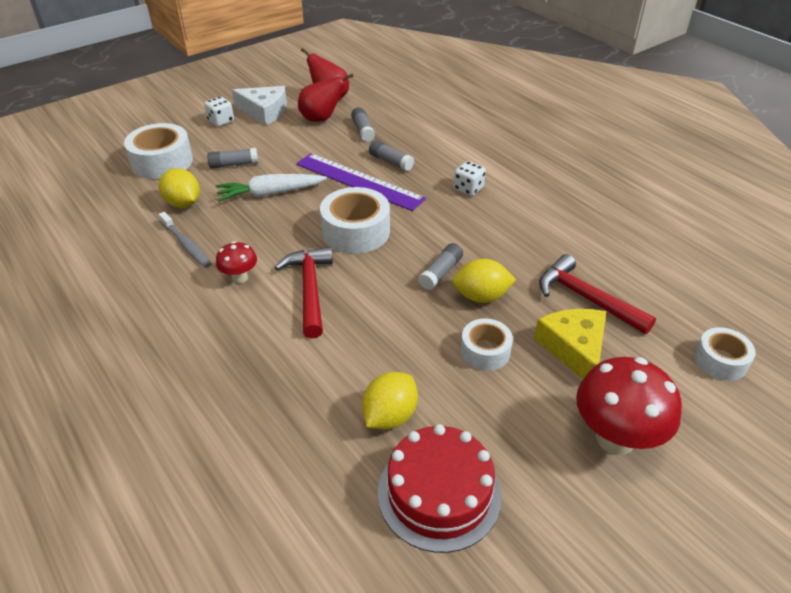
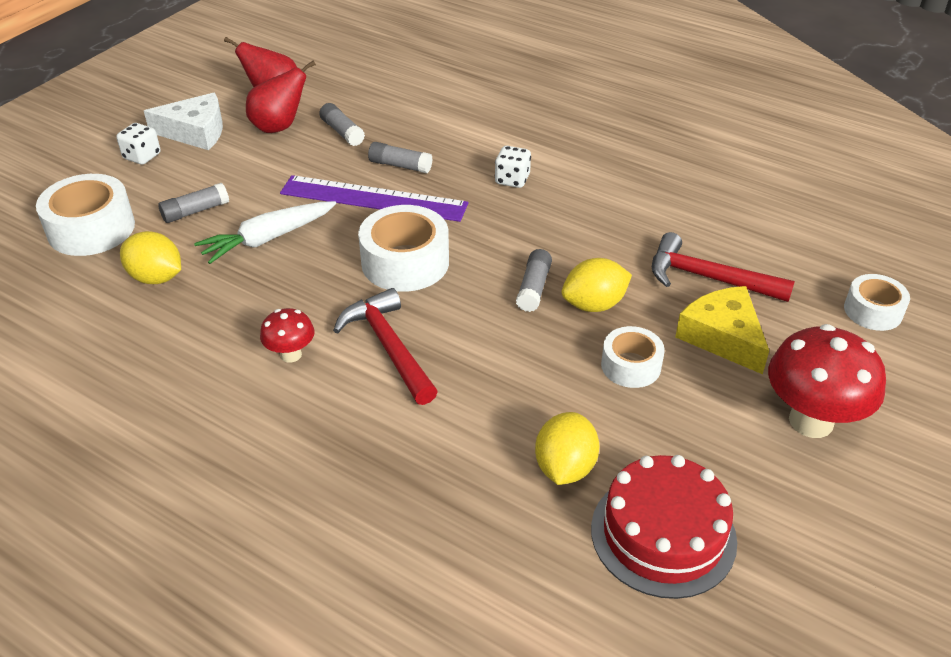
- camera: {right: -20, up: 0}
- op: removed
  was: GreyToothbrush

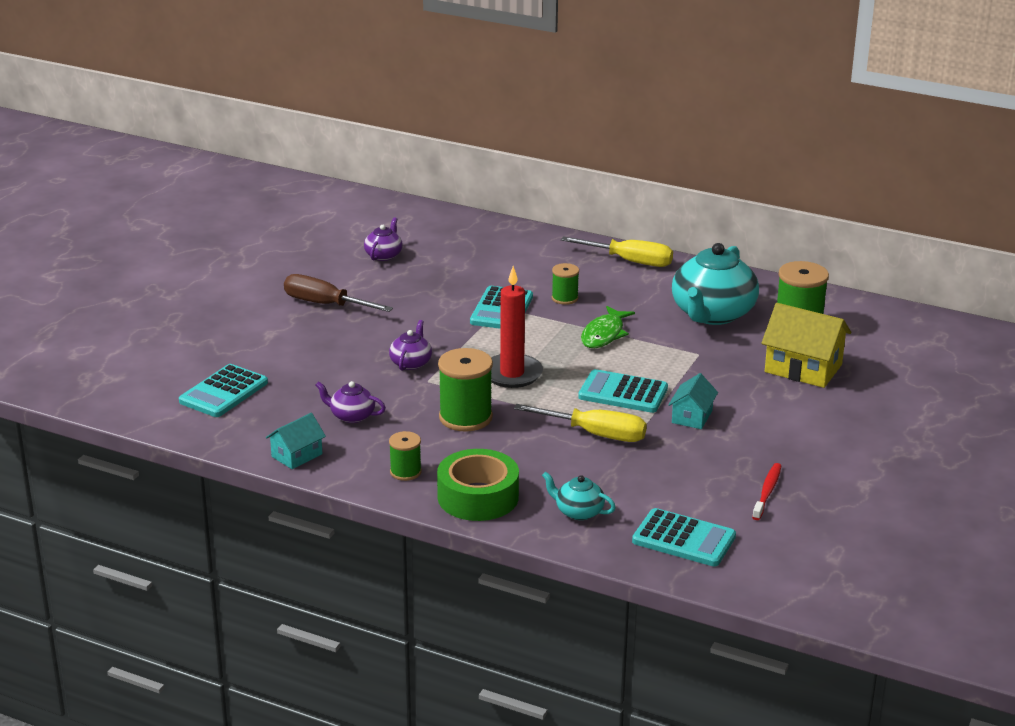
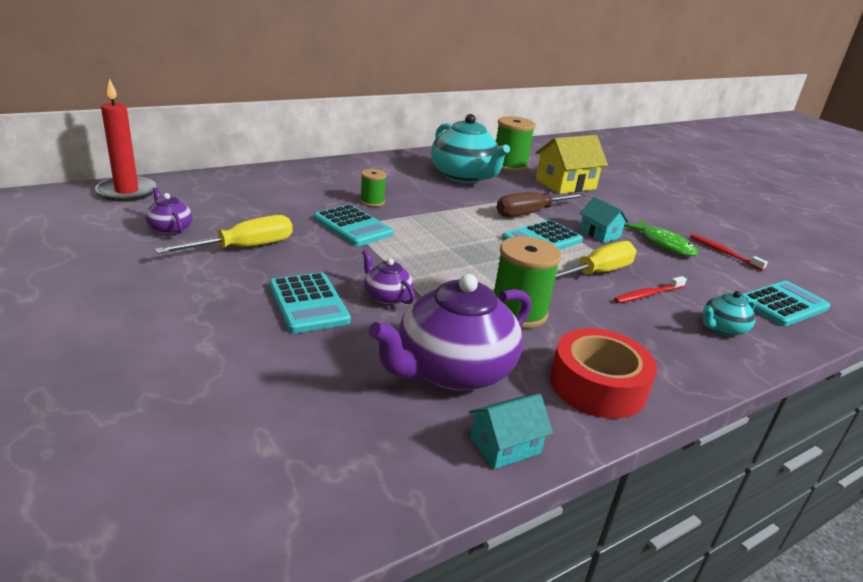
- camera: {right: -60, up: 0}
- op: moved
  was: TurquoiseCalculator (1st from left)
- op: turned
  was: TurquoiseHouse (1st from left)
  clockwise: 75
- op: moved
  was: BrownScrewdriver
- op: resized
  was: PurpleTeapot (1st from left in the first image)
  ratio: 2.12
- op: replaced
  was: GreenSpool (1st from left)
  now: RedTape
- op: removed
  was: GreenTape
- op: moved
  was: RedCandle
- op: moved
  was: YellowScrewdriver (2nd from left in the first image)
  now: YellowScrewdriver (1st from left)
- op: moved
  was: GreenFish
- op: added
  now: RedToothbrush (1st from left)

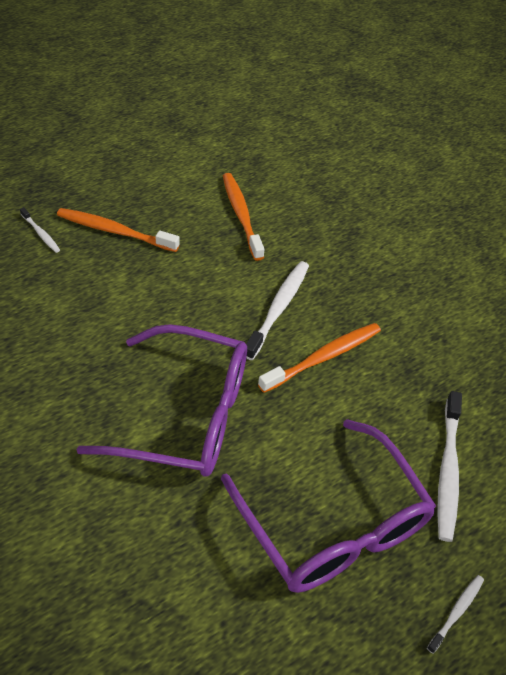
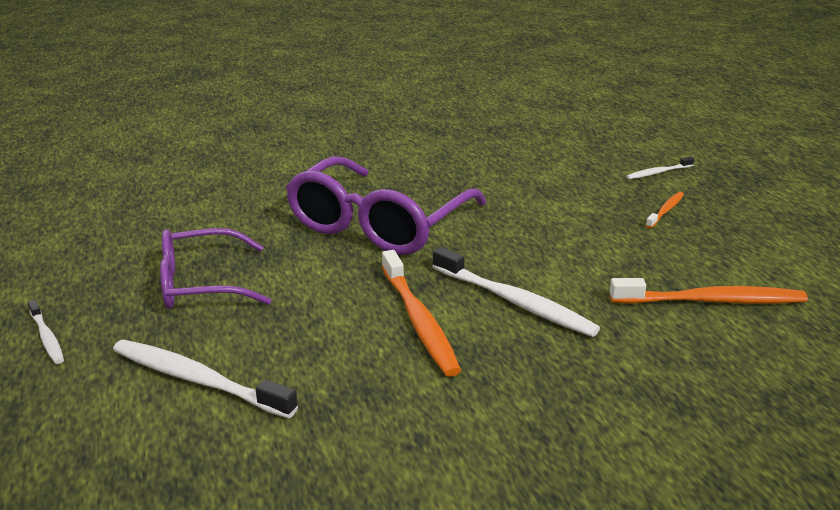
- camera: {right: 110, up: -20}
- op: resized
  was: OrangeToothbrush (1st from left in the first image)
  ratio: 0.53
- op: resized
  was: PurpleGlasses (2nd from left in the first image)
  ratio: 0.64

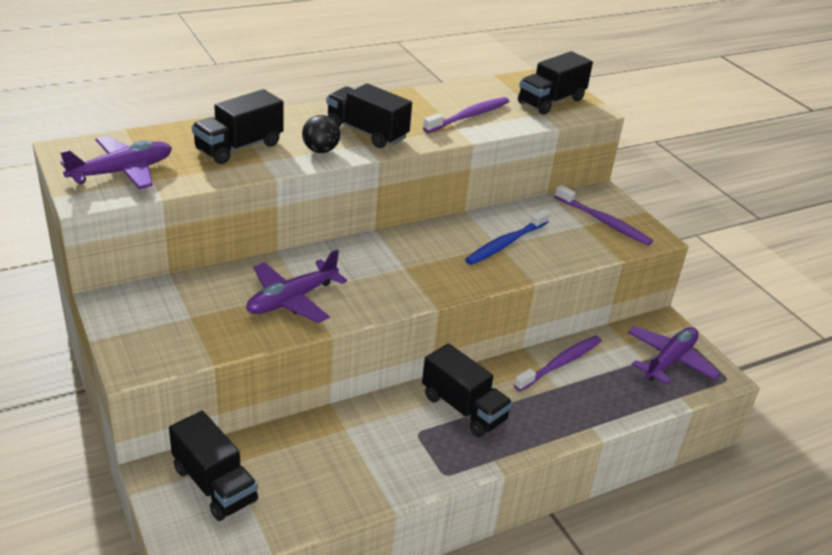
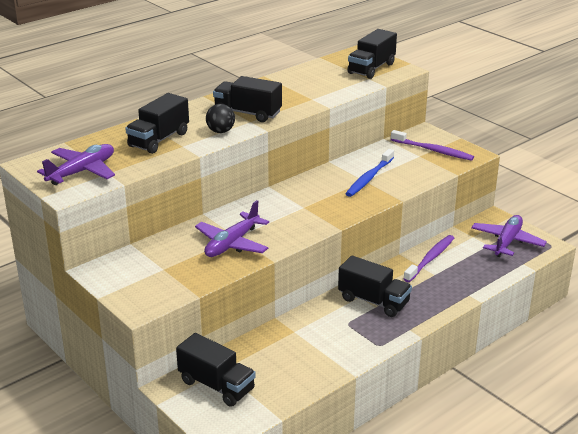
- camera: {right: -10, up: -5}
- op: removed
  was: PurpleToothbrush (1st from left)

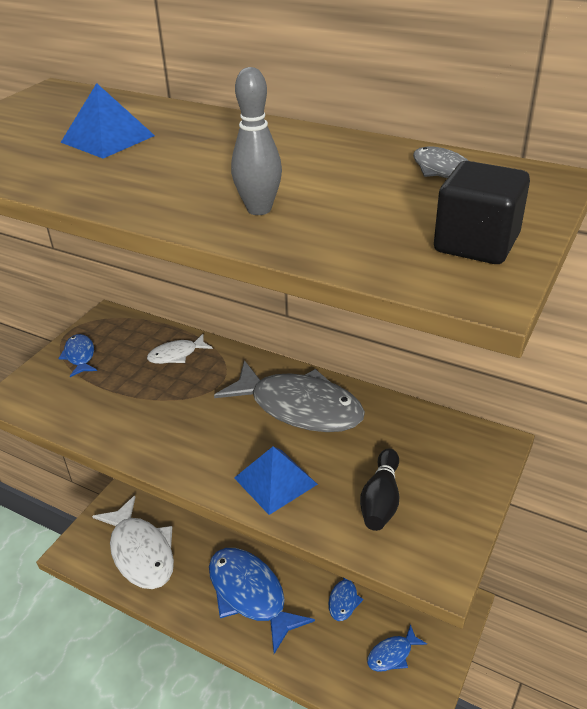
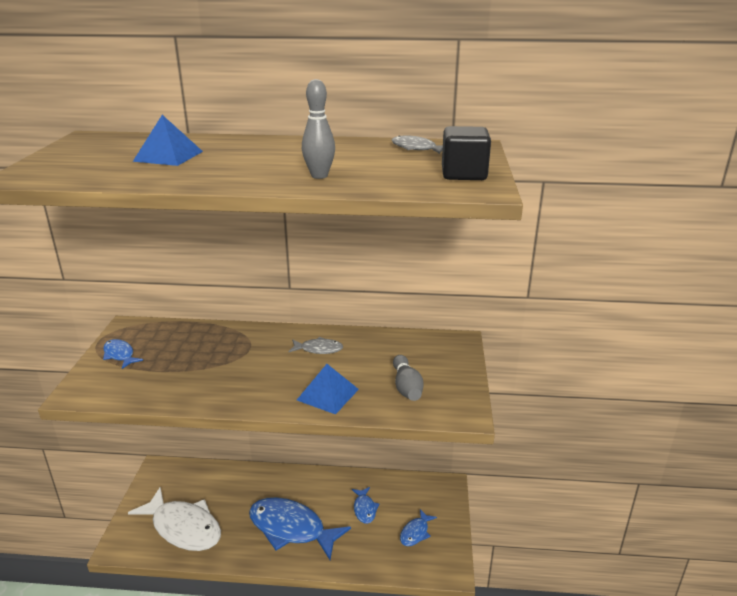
- camera: {right: -25, up: -10}
- op: removed
  was: WhiteFish (2nd from left)
- op: resized
  was: GreyFish (1st from left)
  ratio: 0.47
- op: recoloured
  was: BlackBowlingPin
  now: GreyBowlingPin (2nd from left)

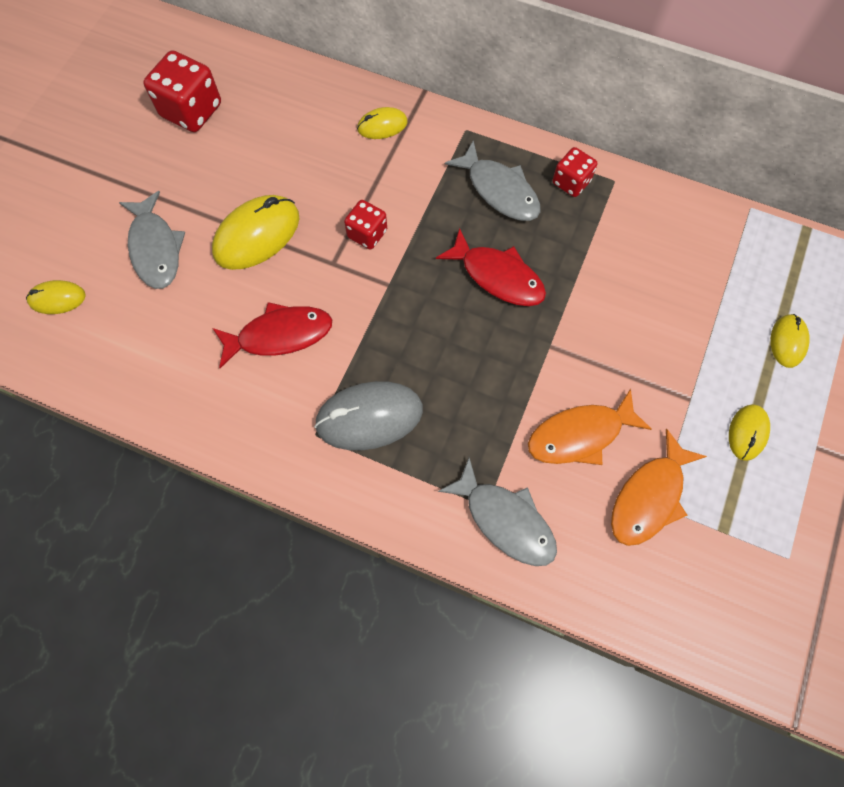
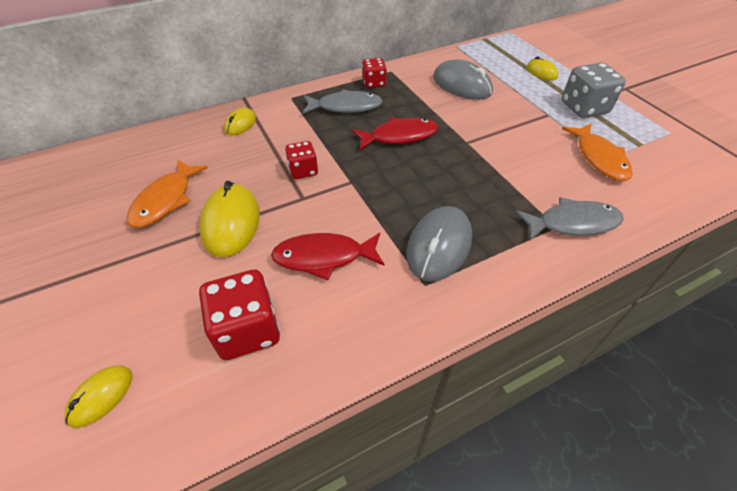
- camera: {right: -50, up: -20}
- op: removed
  was: GreyFish (1st from left)
- op: moved
  was: RedDice (1st from left)
- op: turned
  was: RedFish (1st from left)
  clockwise: -120
- op: moved
  was: OrangeFish (1st from left)
- op: replaced
  was: YellowMouse (4th from left)
  now: GreyDice
- op: added
  now: GreyMouse (2nd from left)

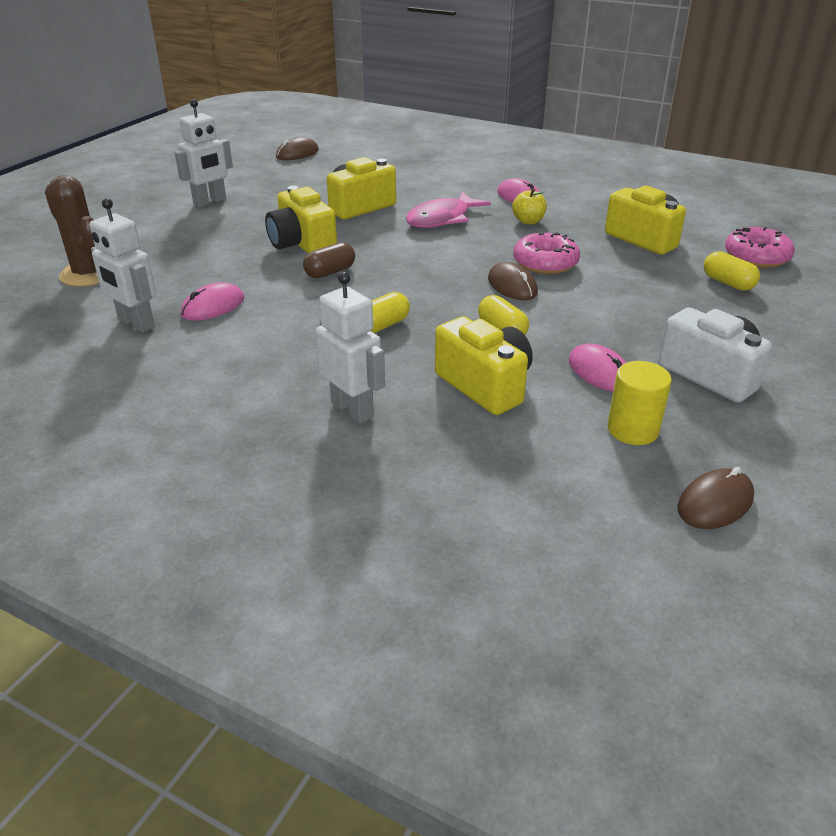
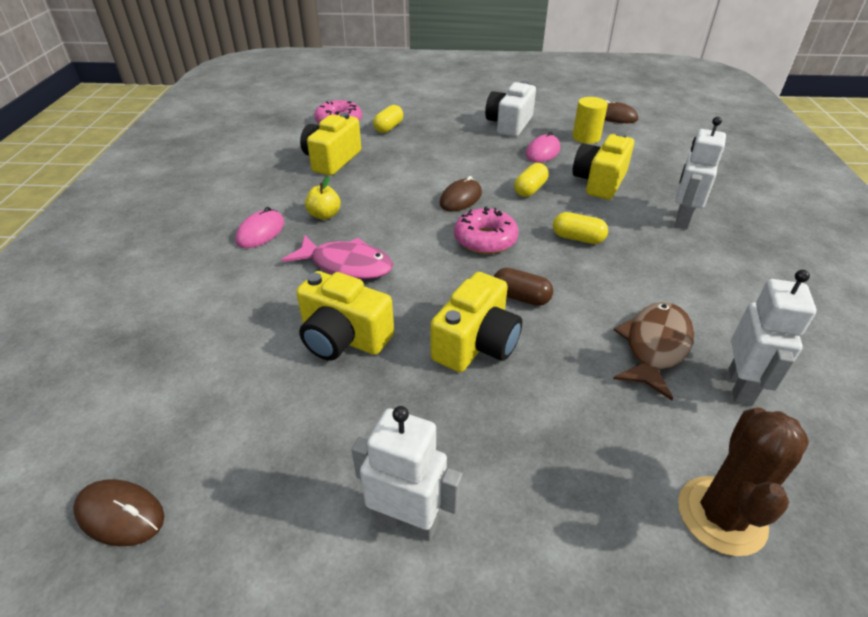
- camera: {right: -115, up: 5}
- op: replaced
  was: PinkMouse (1st from left)
  now: BrownFish
- op: moved
  was: PinkDonut (1st from left in the first image)
  now: PinkDonut (2nd from left)

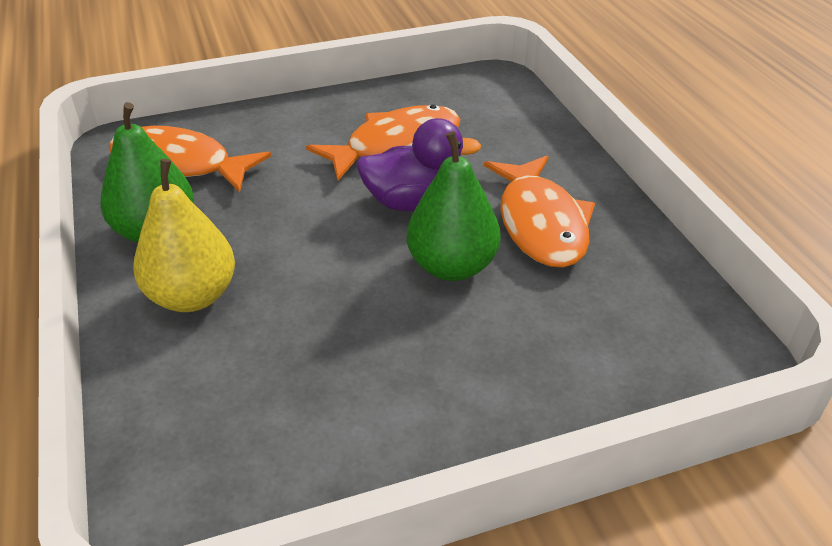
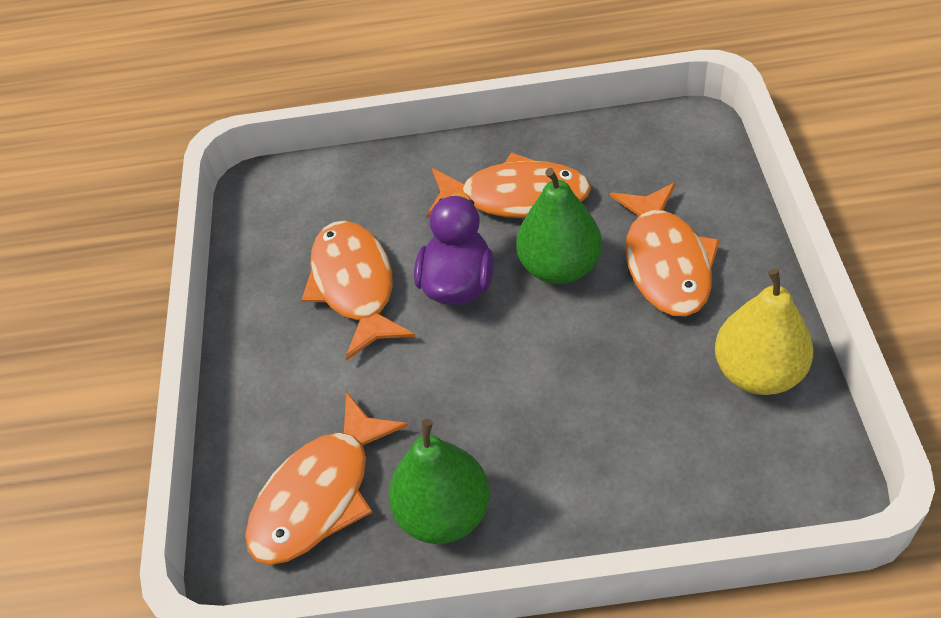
- camera: {right: -70, up: 10}
- op: moved
  was: YellowPear
- op: added
  now: OrangeFish (4th from left)

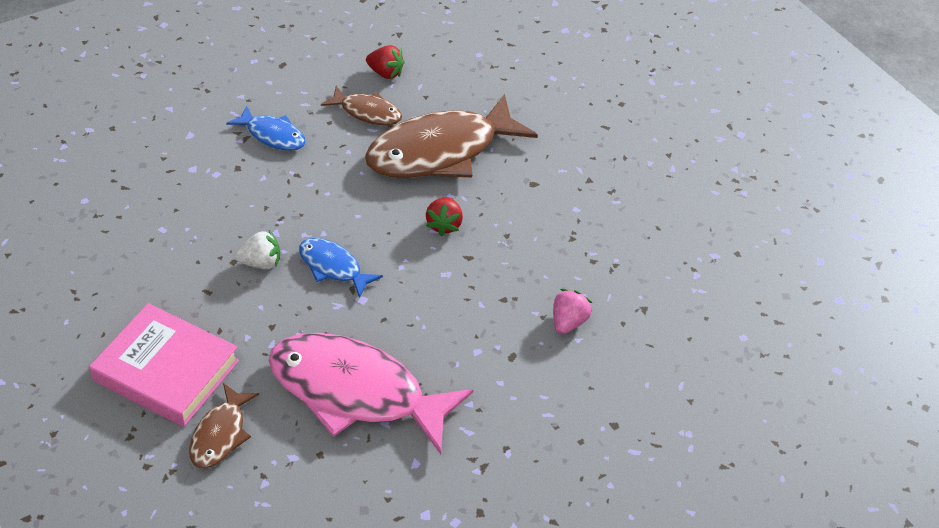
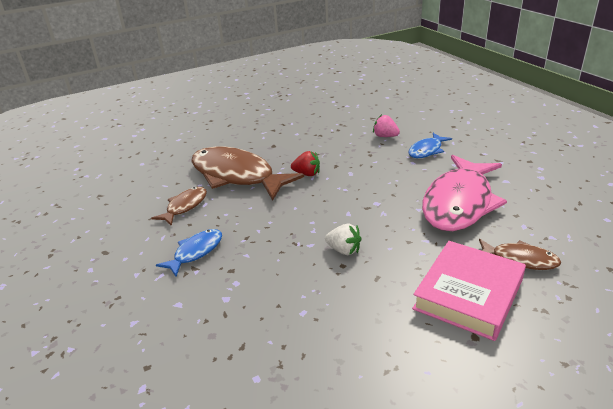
- camera: {right: -80, up: -15}
- op: turned
  was: WhiteStrawberry
  clockwise: 120
- op: moved
  was: BlueFish (2nd from left)
- op: turned
  was: BrownFish (3rd from left in the first image)
  clockwise: 150
- op: removed
  was: RedStrawberry (1st from left)

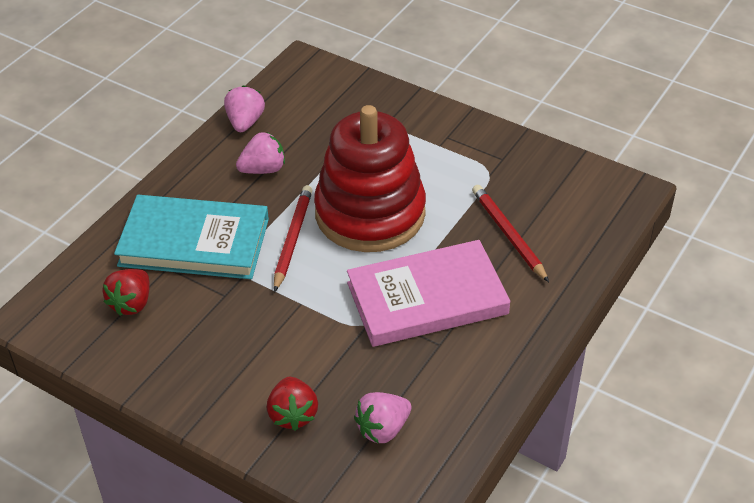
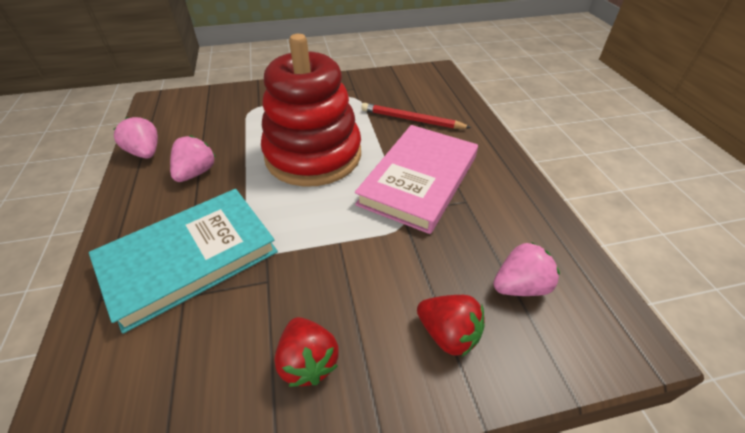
- camera: {right: -45, up: 0}
- op: moved
  was: RedStrawberry (1st from left)
- op: removed
  was: RedPencil (1st from left)
- op: turned
  was: PinkStrawberry (3rd from left)
  clockwise: -120

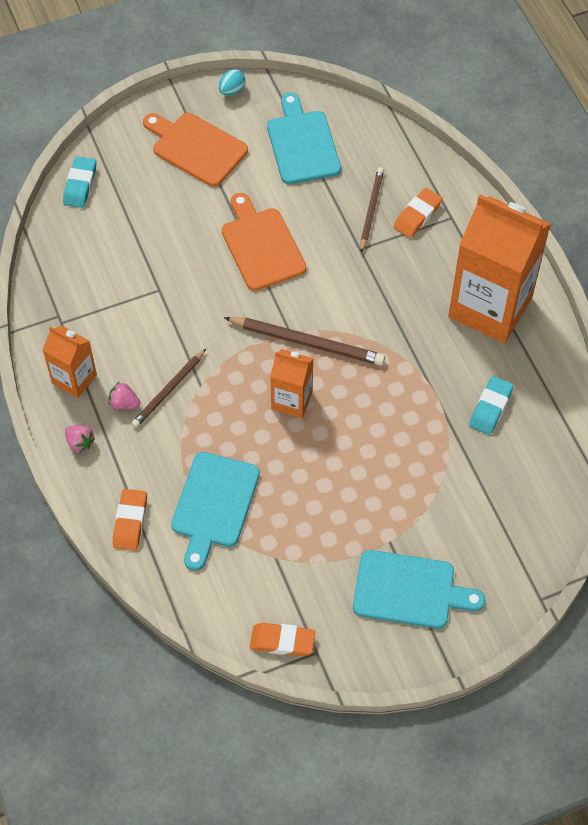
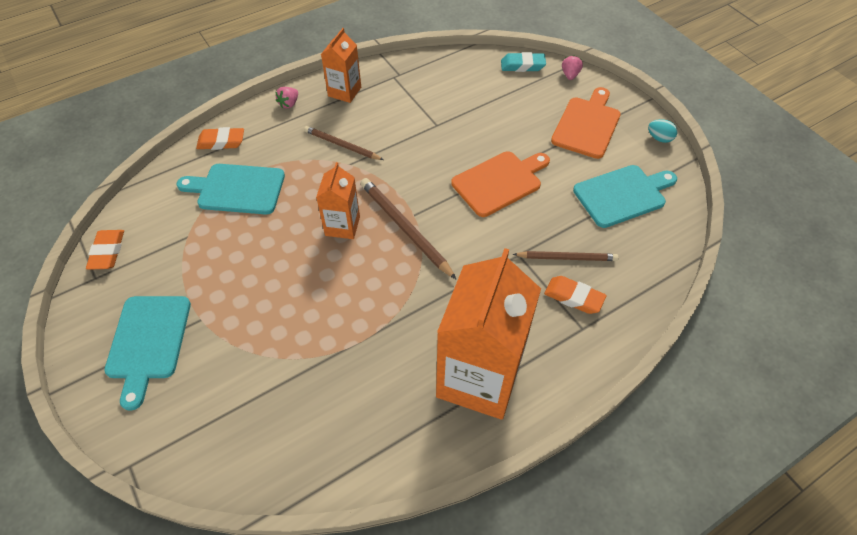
- camera: {right: 80, up: -5}
- op: moved
  was: PinkStrawberry (2nd from left)
- op: turned
  was: BrownPencil (2nd from left)
  clockwise: 135
- op: removed
  was: TurquoiseEraser (2nd from left)

